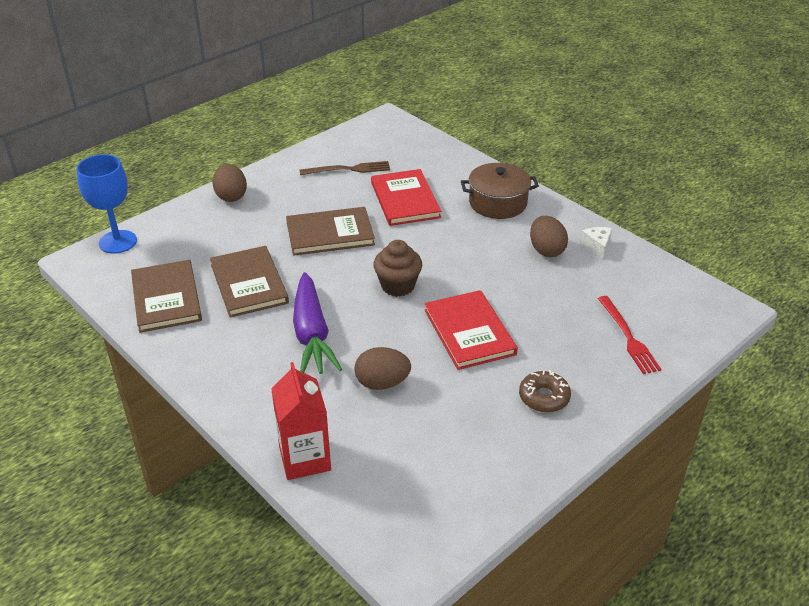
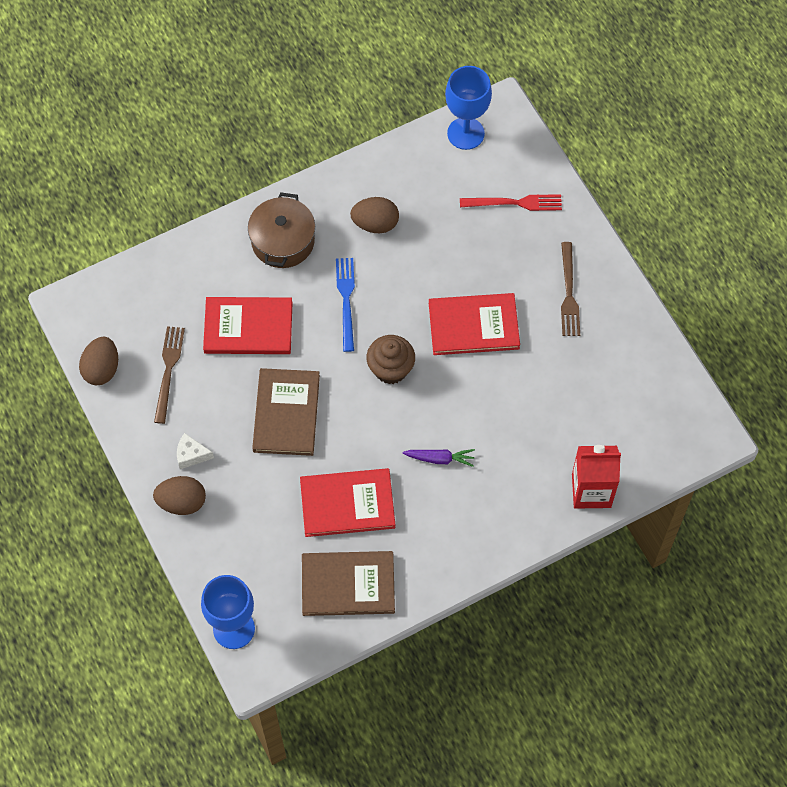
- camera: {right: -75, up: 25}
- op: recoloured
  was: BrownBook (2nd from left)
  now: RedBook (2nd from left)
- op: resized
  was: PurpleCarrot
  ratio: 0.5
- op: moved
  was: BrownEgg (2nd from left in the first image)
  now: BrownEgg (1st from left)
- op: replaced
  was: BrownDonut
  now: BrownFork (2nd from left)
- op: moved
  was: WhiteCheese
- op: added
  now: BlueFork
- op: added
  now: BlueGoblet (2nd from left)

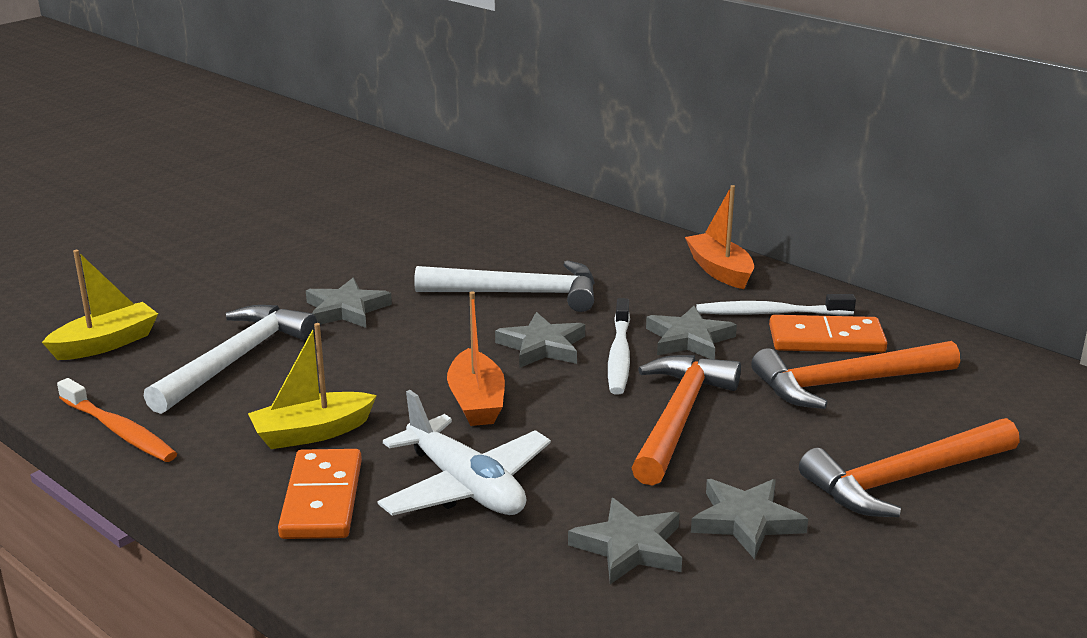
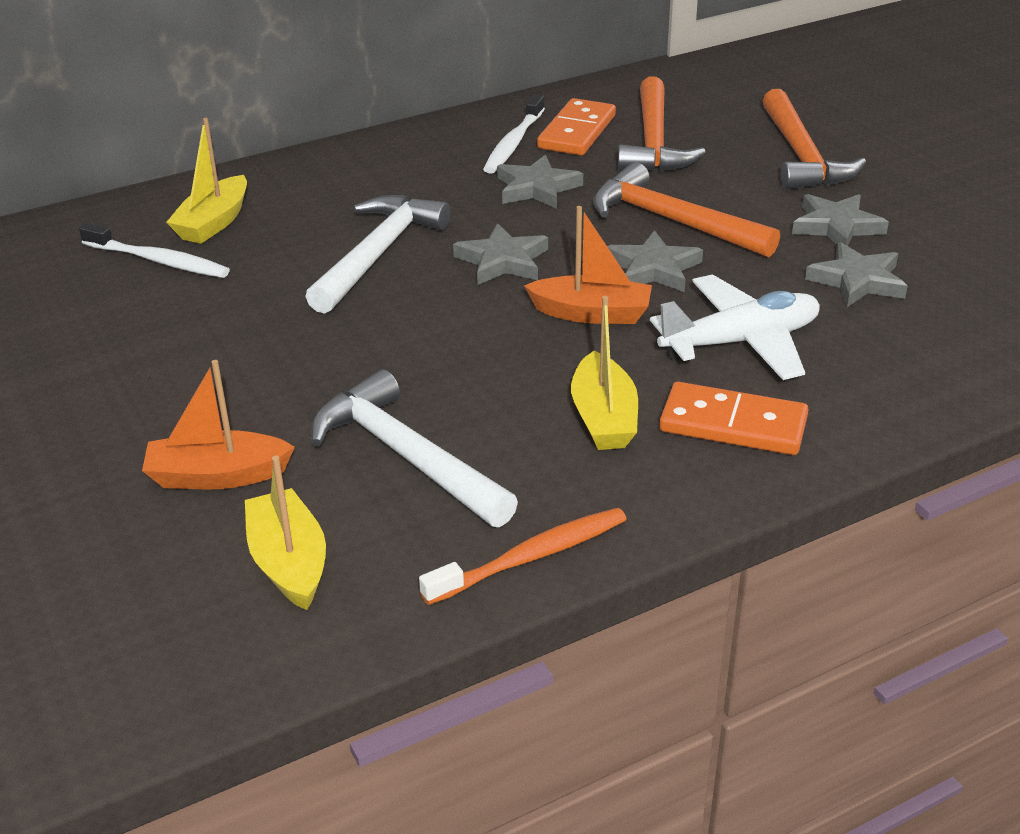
- camera: {right: -70, up: 10}
- op: moved
  was: GreyStar (1st from left in the first image)
  now: GreyStar (3rd from left)
- op: moved
  was: WhiteToothbrush (1st from left)
- op: moved
  was: OrangeBoat (2nd from left in the first image)
  now: OrangeBoat (1st from left)
- op: added
  now: YellowBoat (1st from left)

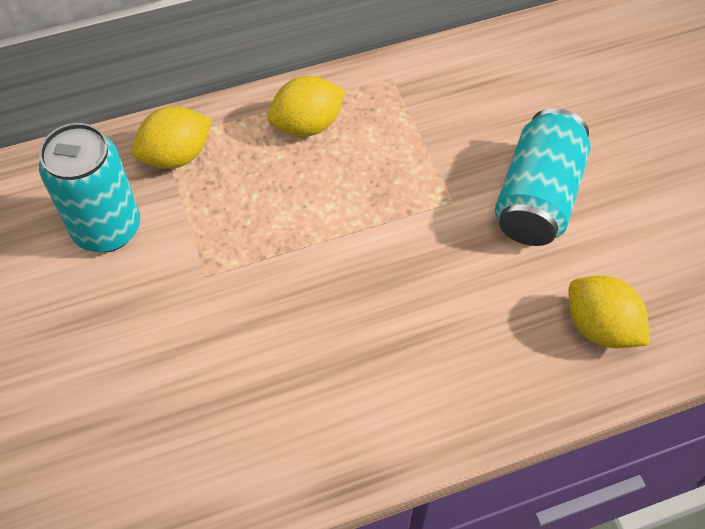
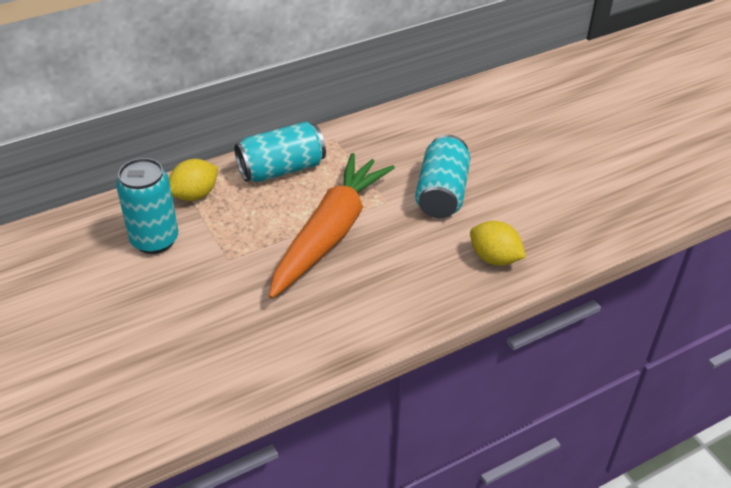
- camera: {right: -10, up: -15}
- op: replaced
  was: YellowLemon (2nd from left)
  now: TurquoiseCan (2nd from left)
- op: added
  now: OrangeCarrot

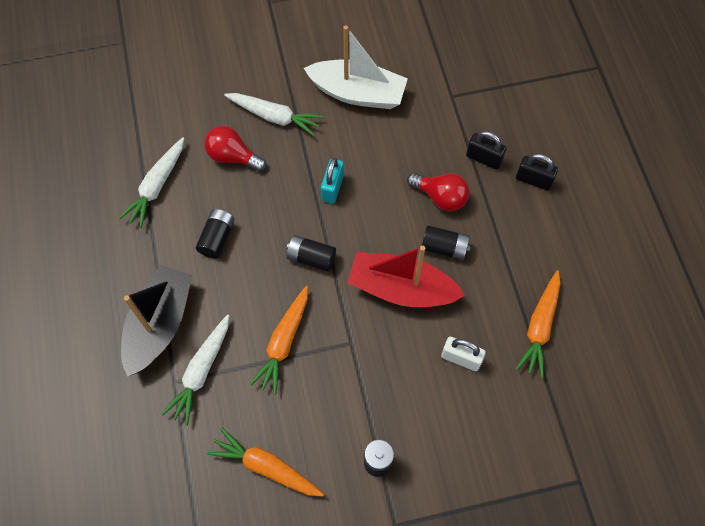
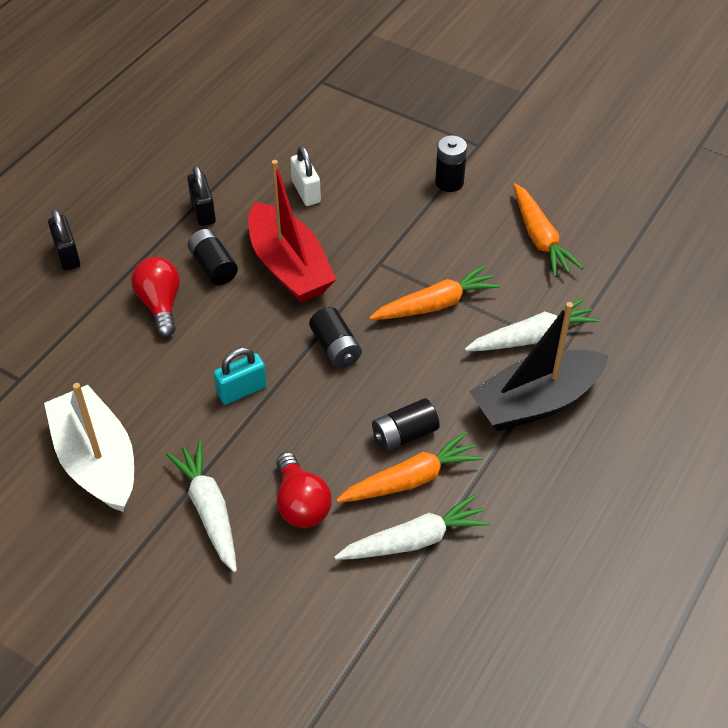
- camera: {right: -135, up: -15}
- op: moved
  was: BlackPadlock (1st from left in the first image)
  now: BlackPadlock (2nd from left)
- op: moved
  was: OrangeCarrot (3rd from left in the first image)
  now: OrangeCarrot (1st from left)

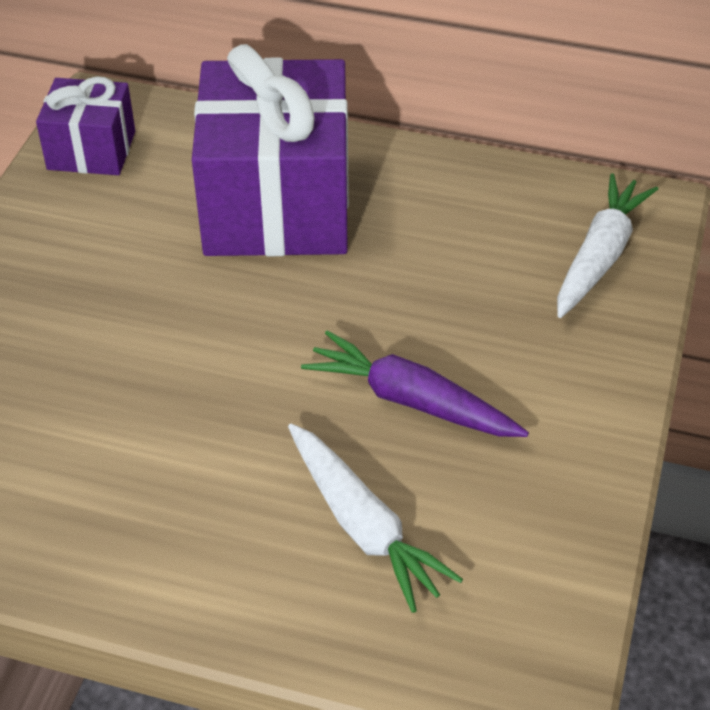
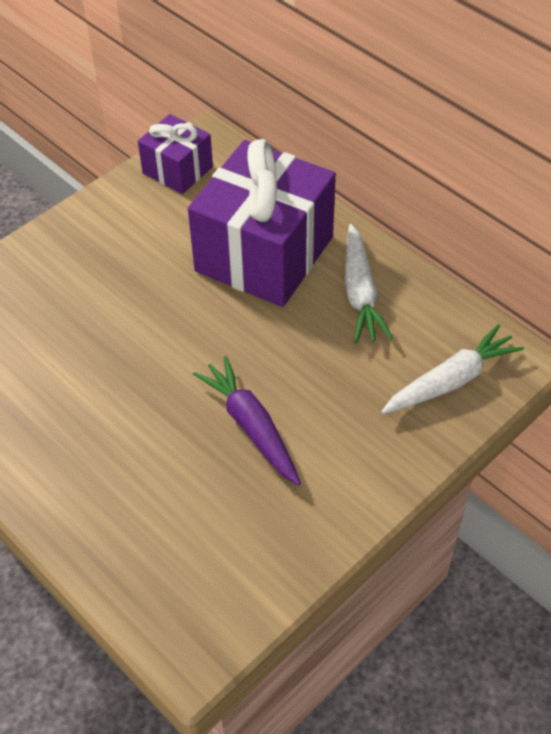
- camera: {right: 30, up: 5}
- op: moved
  was: WhiteCarrot (1st from left)

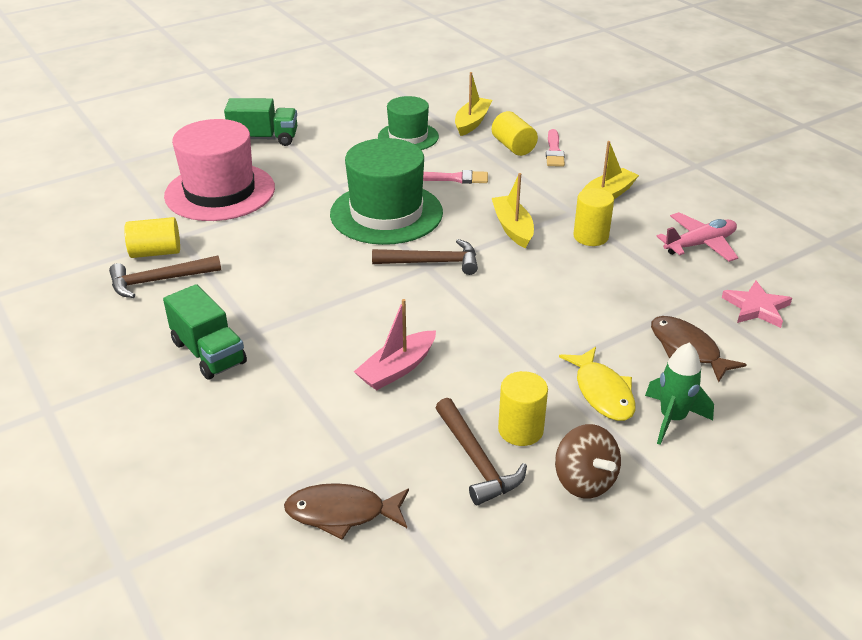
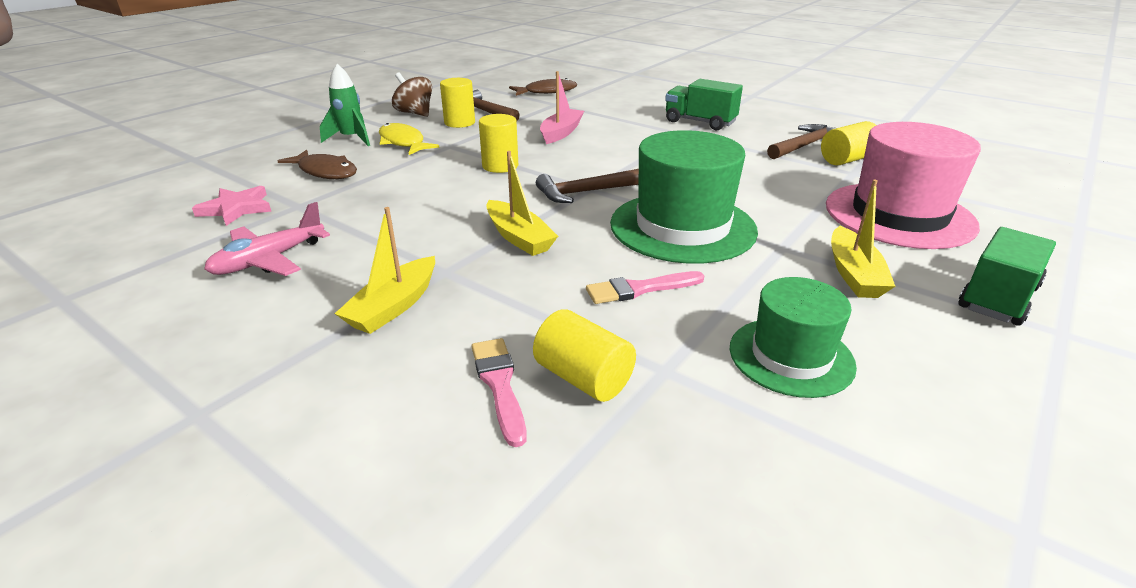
- camera: {right: 160, up: -5}
- op: turned
  was: GreenTruck (2nd from left)
  clockwise: 150
- op: moved
  was: YellowBoat (1st from left in the first image)
  now: YellowBoat (3rd from left)
- op: moved
  was: YellowCylinder (4th from left in the first image)
  now: YellowCylinder (2nd from left)

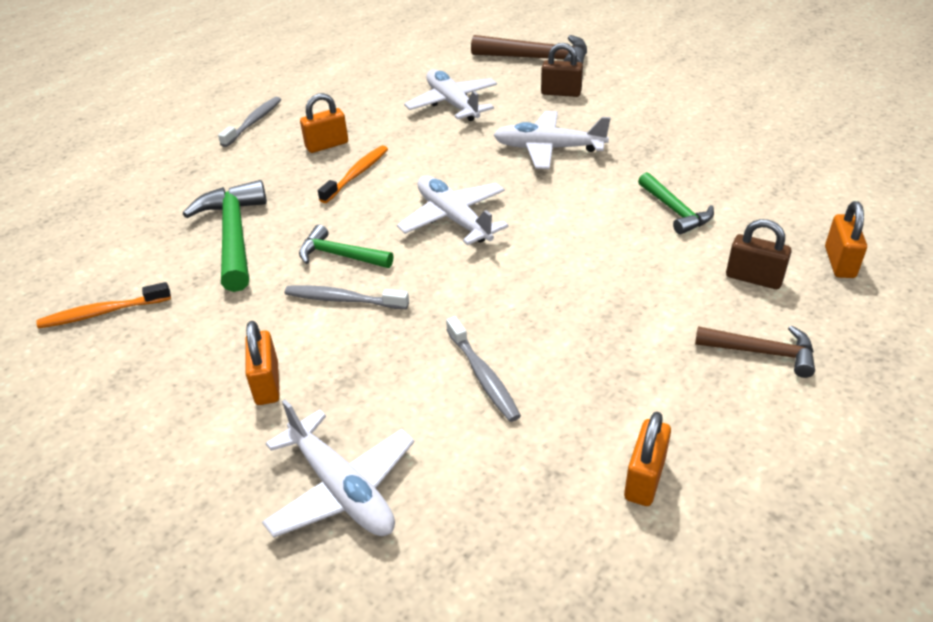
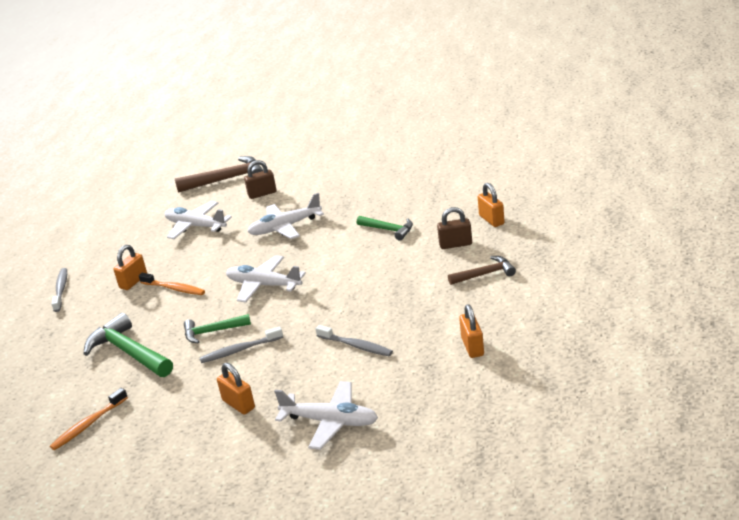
- camera: {right: -30, up: -10}
- op: turned
  was: OrangeToothbrush (2nd from left)
  clockwise: 120

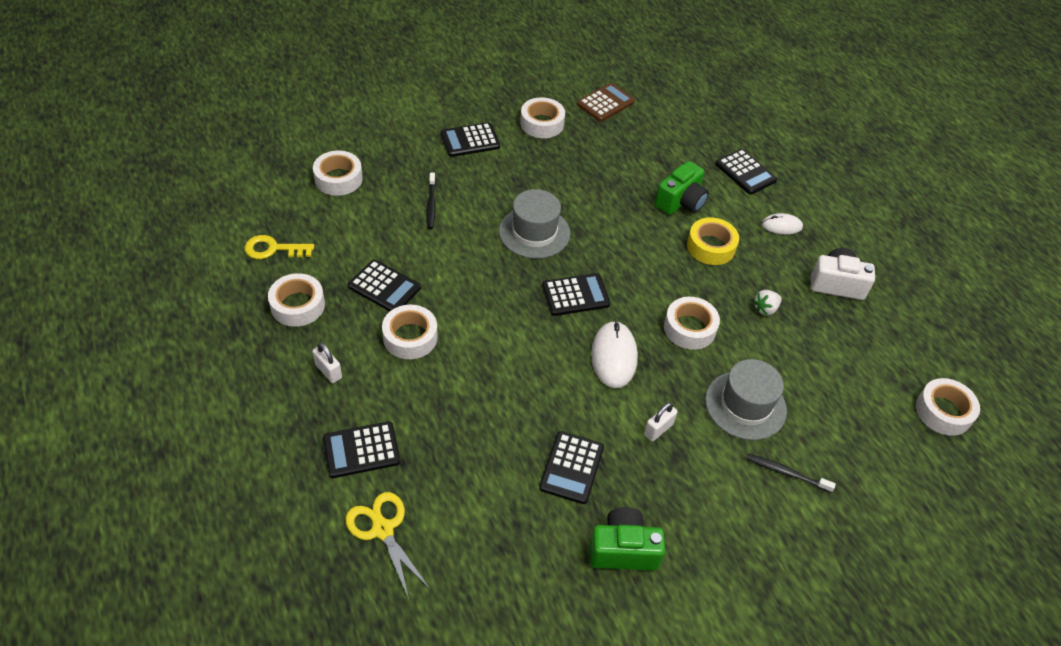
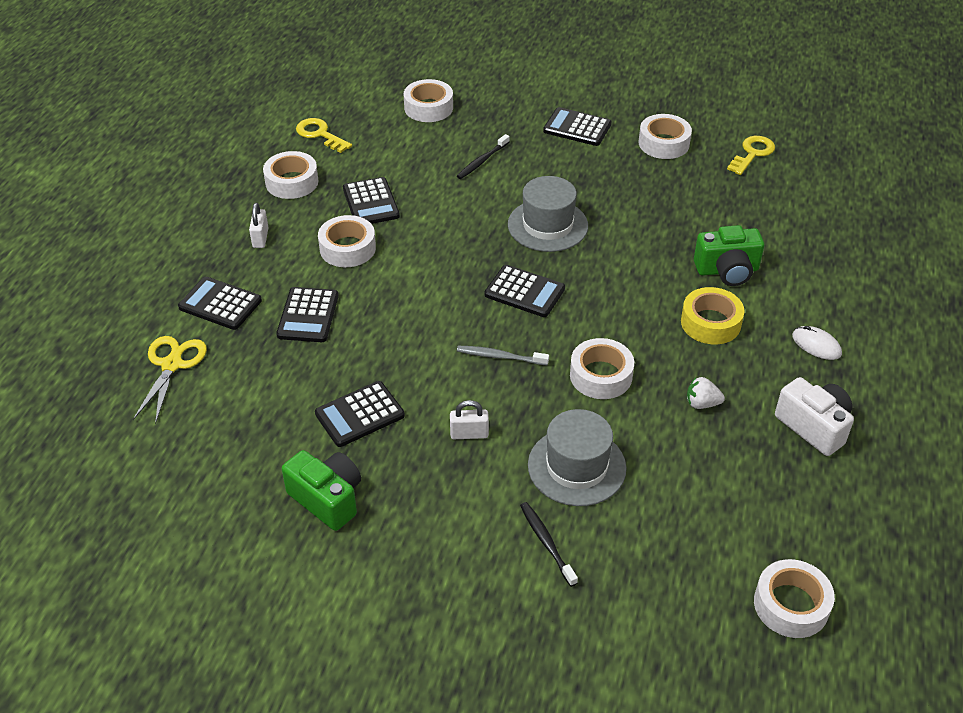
- camera: {right: 45, up: -5}
- op: replaced
  was: BrownCalculator
  now: YellowKey (2nd from left)
- op: replaced
  was: WhiteMouse (1st from left)
  now: GreyToothbrush
- op: moved
  was: BlackCalculator (6th from left in the first image)
  now: BlackCalculator (2nd from left)

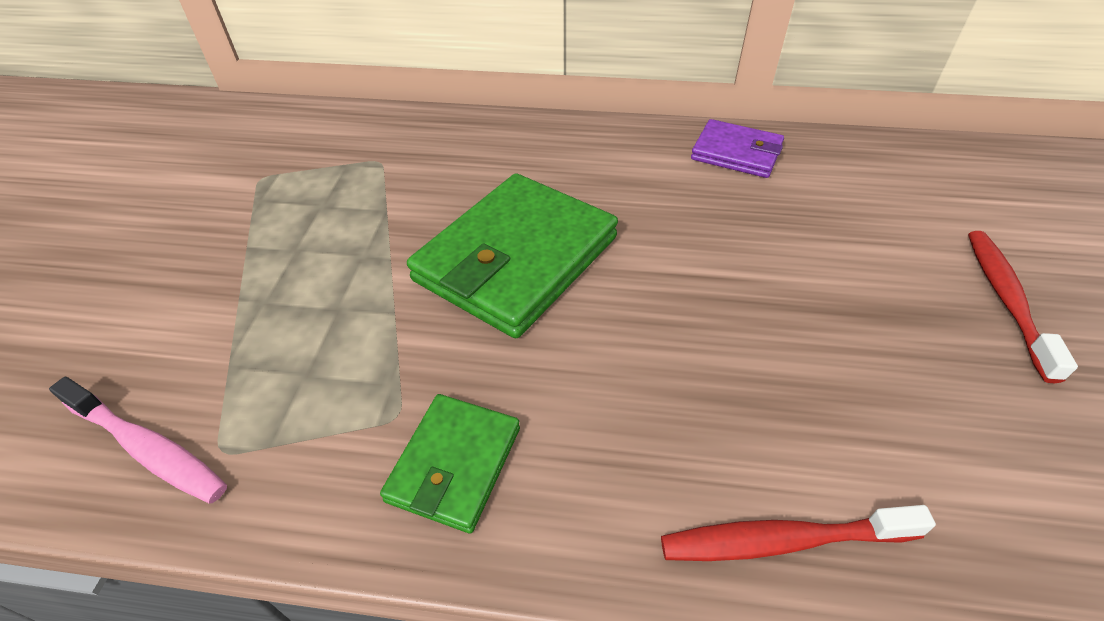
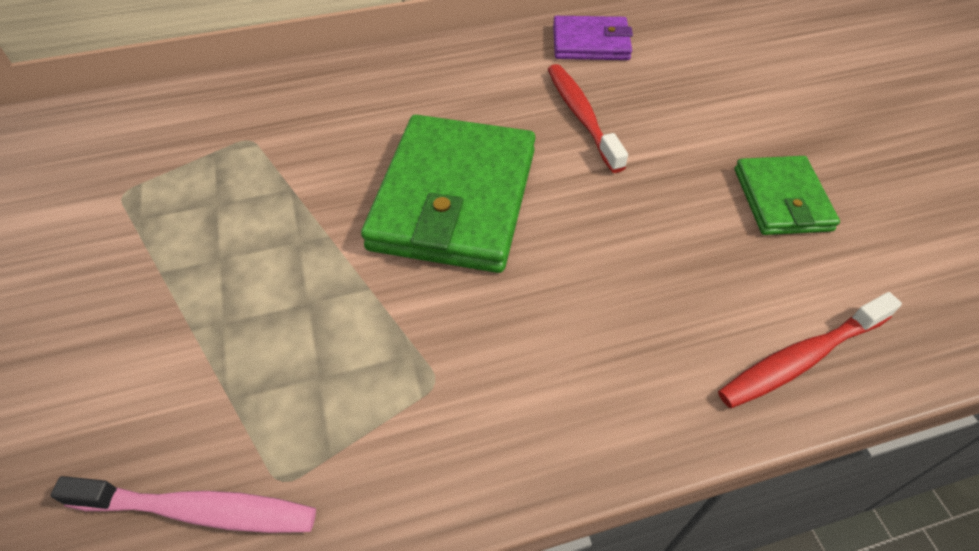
- camera: {right: -25, up: 5}
- op: moved
  was: GreenWallet (1st from left in the first image)
  now: GreenWallet (2nd from left)
- op: moved
  was: RedToothbrush (2nd from left in the first image)
  now: RedToothbrush (1st from left)

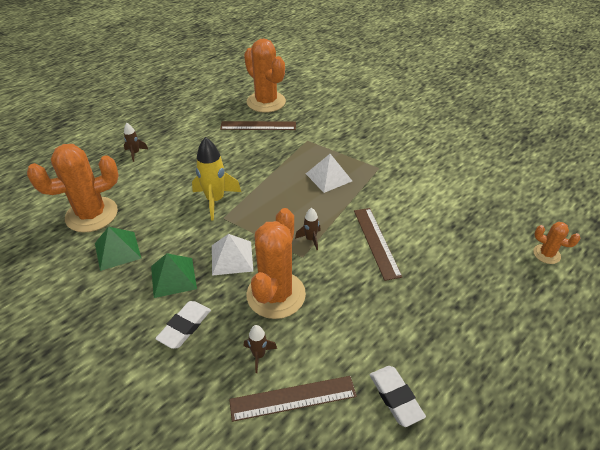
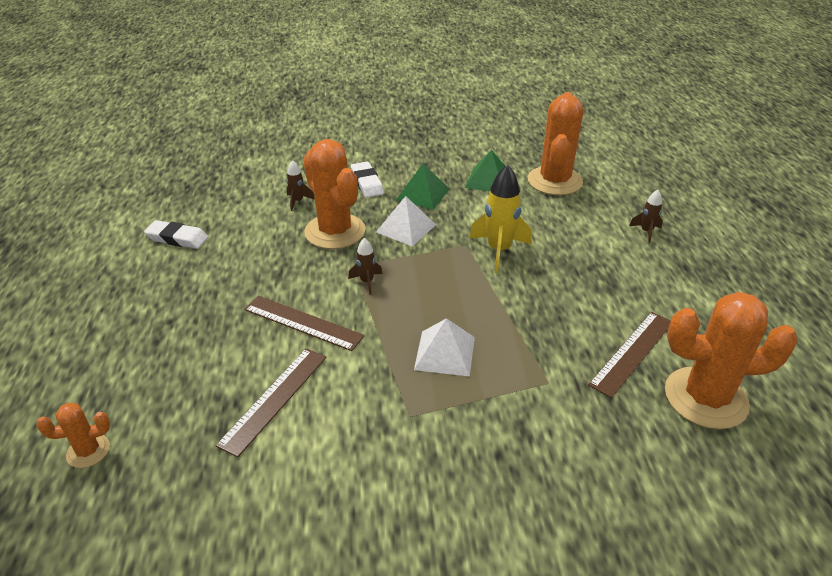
- camera: {right: 130, up: -5}
- op: moved
  was: BrownRuler (2nd from left in the first image)
  now: BrownRuler (1st from left)

